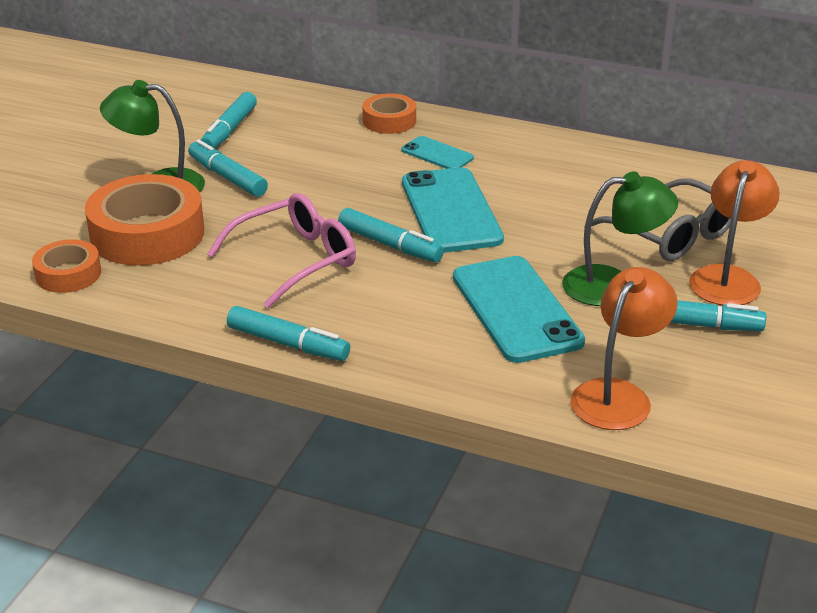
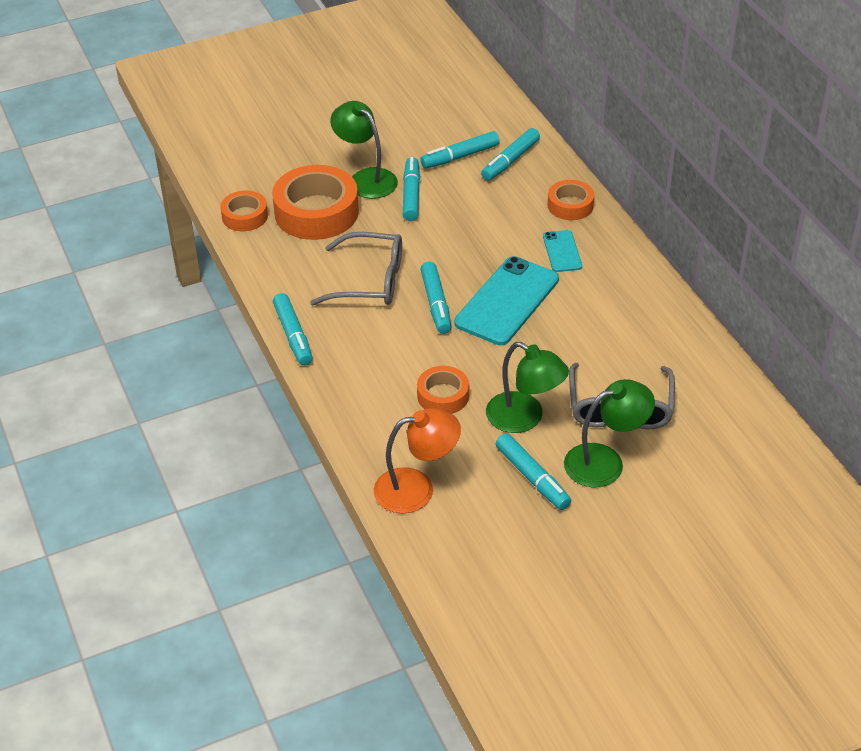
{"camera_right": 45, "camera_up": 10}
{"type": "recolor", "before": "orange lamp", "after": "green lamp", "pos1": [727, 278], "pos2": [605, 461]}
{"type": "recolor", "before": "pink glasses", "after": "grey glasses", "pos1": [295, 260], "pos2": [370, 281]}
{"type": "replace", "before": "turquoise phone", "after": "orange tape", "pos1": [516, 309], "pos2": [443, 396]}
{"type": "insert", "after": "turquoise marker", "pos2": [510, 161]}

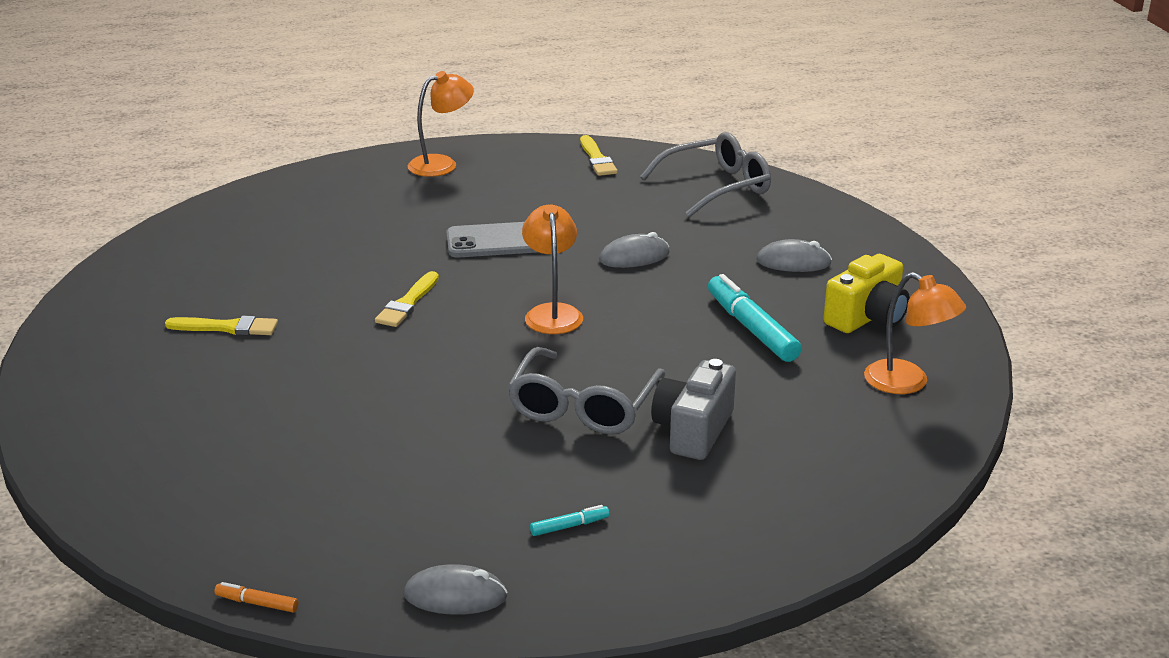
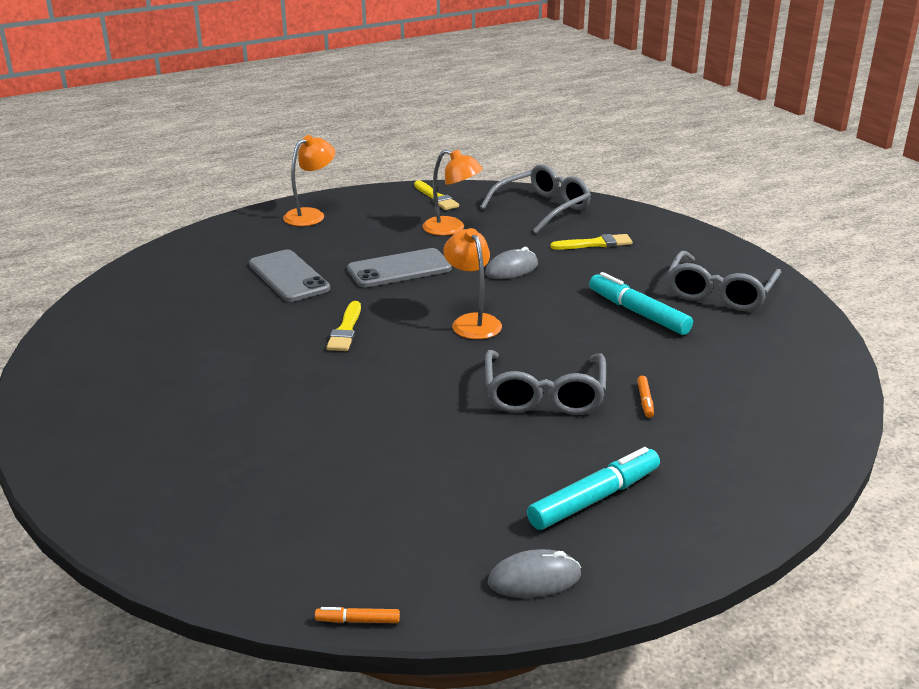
{"camera_right": -15, "camera_up": 0}
{"type": "delete", "before": "grey mouse", "pos1": [793, 262]}
{"type": "replace", "before": "yellow camera", "after": "grey glasses", "pos1": [867, 317], "pos2": [720, 293]}
{"type": "move", "before": "orange lamp", "pos1": [907, 383], "pos2": [451, 229]}
{"type": "move", "before": "yellow brush", "pos1": [227, 327], "pos2": [595, 244]}
{"type": "replace", "before": "grey camera", "after": "orange marker", "pos1": [693, 431], "pos2": [645, 401]}
{"type": "resize", "before": "turquoise marker", "pos1": [570, 526], "pos2": [595, 498], "scale": 2.21}
{"type": "insert", "after": "grey phone", "pos2": [289, 276]}

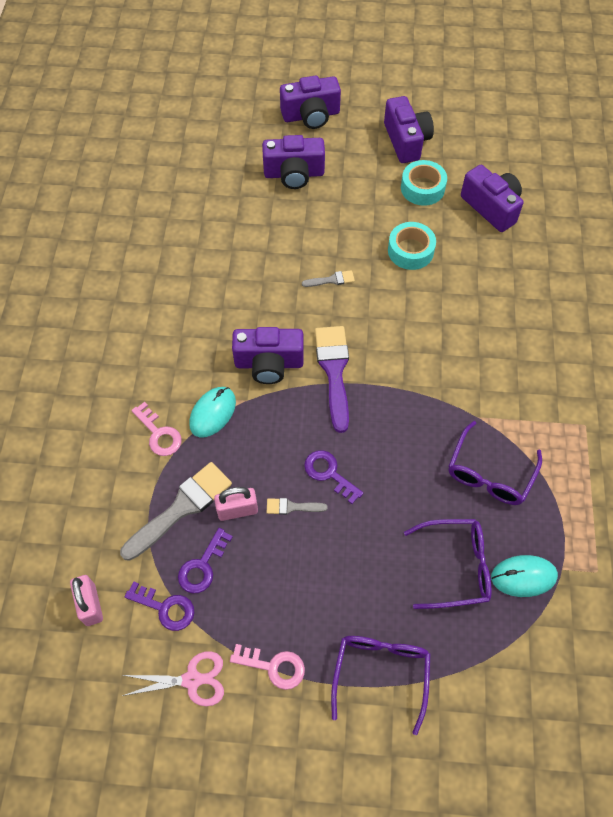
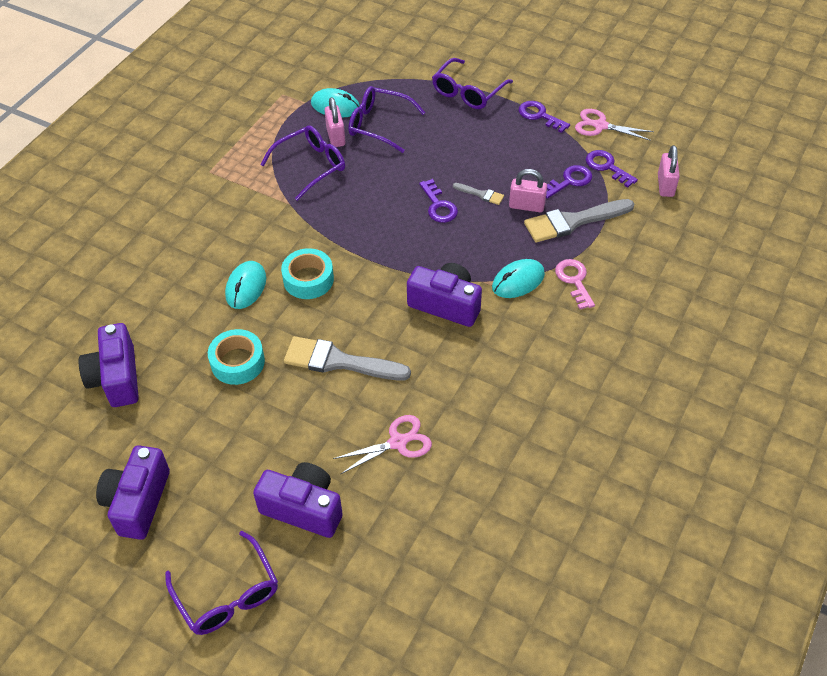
{"camera_right": -155, "camera_up": -10}
{"type": "replace", "before": "purple camera", "after": "purple glasses", "pos1": [311, 115], "pos2": [227, 594]}
{"type": "move", "before": "turquoise tape", "pos1": [422, 188], "pos2": [308, 279]}
{"type": "resize", "before": "grey brush", "pos1": [331, 280], "pos2": [339, 361], "scale": 2.11}
{"type": "delete", "before": "purple brush", "pos1": [334, 371]}
{"type": "recolor", "before": "pink key", "after": "purple key", "pos1": [274, 666], "pos2": [539, 115]}
{"type": "insert", "after": "pink padlock", "pos2": [336, 137]}
{"type": "insert", "after": "turquoise mouse", "pos2": [246, 287]}
{"type": "insert", "after": "pink scissors", "pos2": [397, 442]}

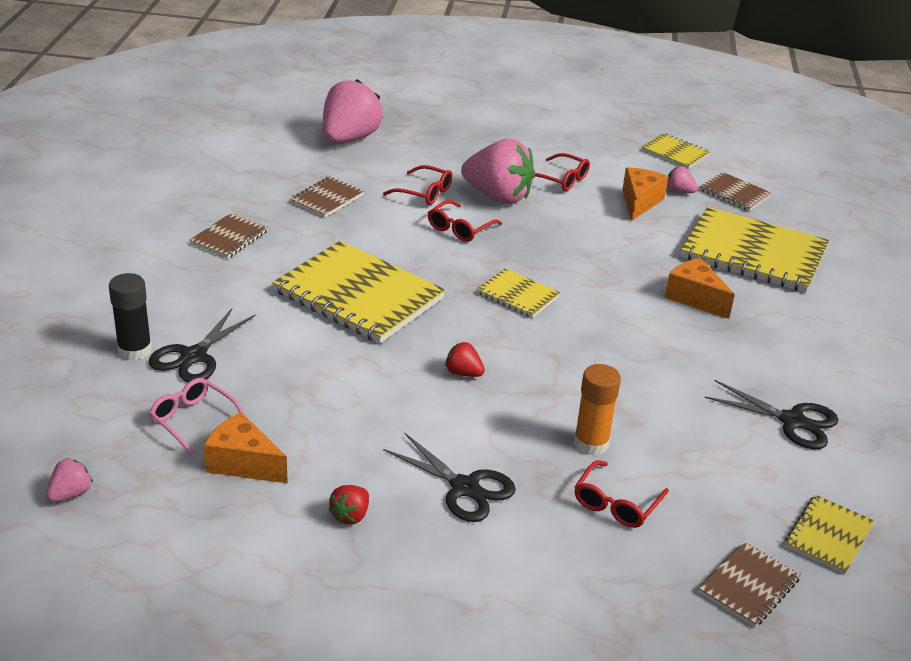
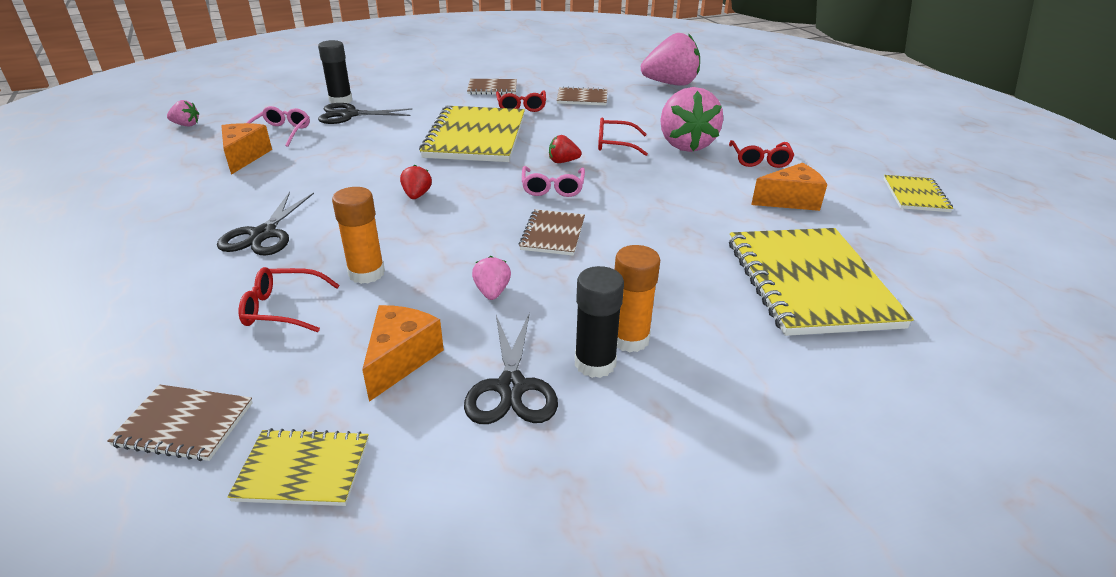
{"camera_right": 60, "camera_up": 0}
{"type": "move", "before": "red glasses", "pos1": [424, 193], "pos2": [521, 106]}
{"type": "move", "before": "pink strawberry", "pos1": [679, 192], "pos2": [492, 292]}
{"type": "move", "before": "brown notebook", "pos1": [734, 193], "pos2": [553, 234]}
{"type": "move", "before": "orange cheese", "pos1": [694, 298], "pos2": [401, 359]}
{"type": "replace", "before": "yellow notebook", "after": "pink glasses", "pos1": [517, 295], "pos2": [552, 188]}
{"type": "move", "before": "red strawberry", "pos1": [350, 515], "pos2": [563, 162]}
{"type": "insert", "after": "orange glue stick", "pos2": [629, 339]}
{"type": "insert", "after": "black glue stick", "pos2": [595, 363]}

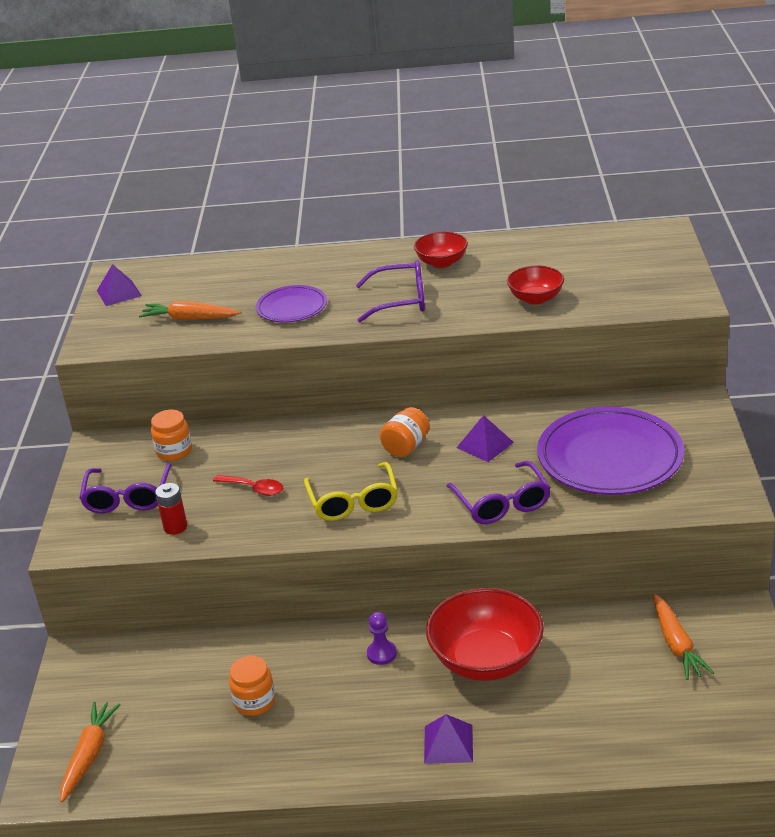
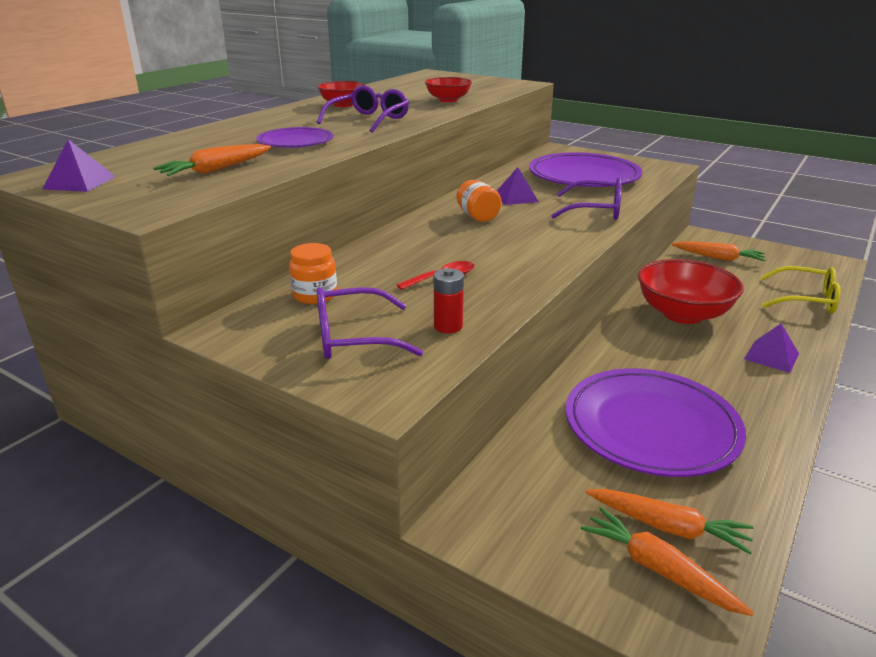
{"camera_right": -60, "camera_up": -5}
{"type": "move", "before": "yellow glasses", "pos1": [353, 502], "pos2": [805, 300]}
{"type": "rotate", "before": "purple glasses", "pos1": [128, 497], "pos2": [353, 337], "turn": 135}
{"type": "delete", "before": "purple pawn", "pos1": [381, 653]}
{"type": "replace", "before": "orange jar", "after": "purple plate", "pos1": [255, 701], "pos2": [651, 427]}
{"type": "insert", "after": "orange carrot", "pos2": [667, 527]}

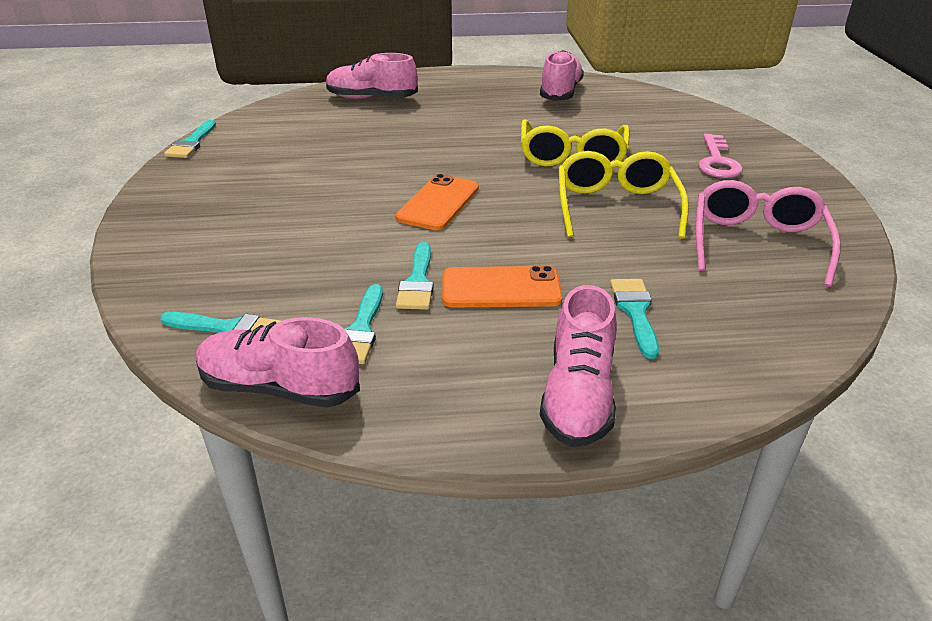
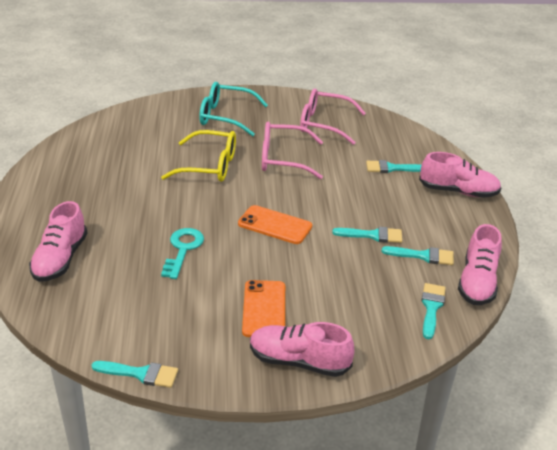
{"camera_right": -90, "camera_up": 0}
{"type": "move", "before": "pink shoe", "pos1": [560, 93], "pos2": [299, 361]}
{"type": "replace", "before": "pink key", "after": "turquoise glasses", "pos1": [717, 162], "pos2": [226, 117]}
{"type": "recolor", "before": "yellow glasses", "after": "pink glasses", "pos1": [616, 207], "pos2": [283, 159]}
{"type": "move", "before": "orange phone", "pos1": [501, 288], "pos2": [264, 309]}
{"type": "insert", "after": "turquoise key", "pos2": [183, 249]}

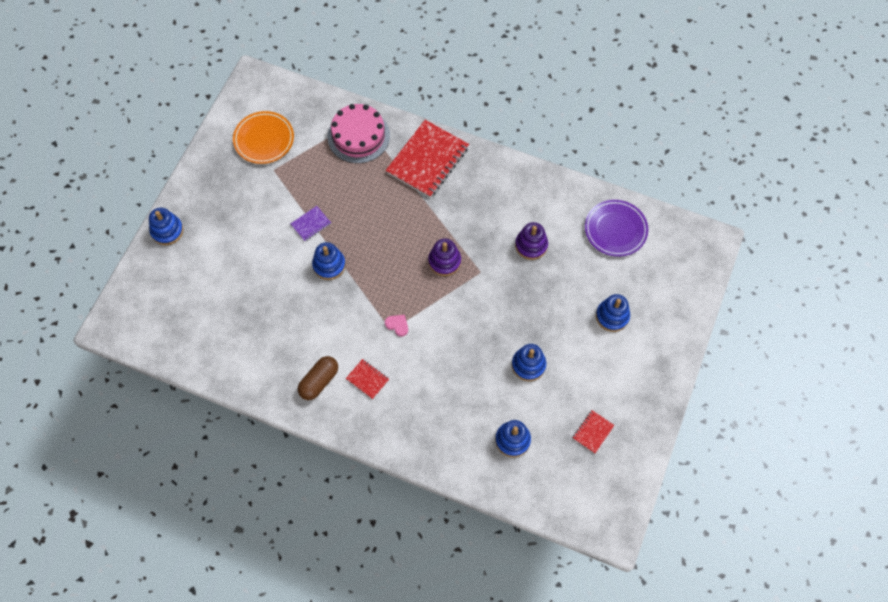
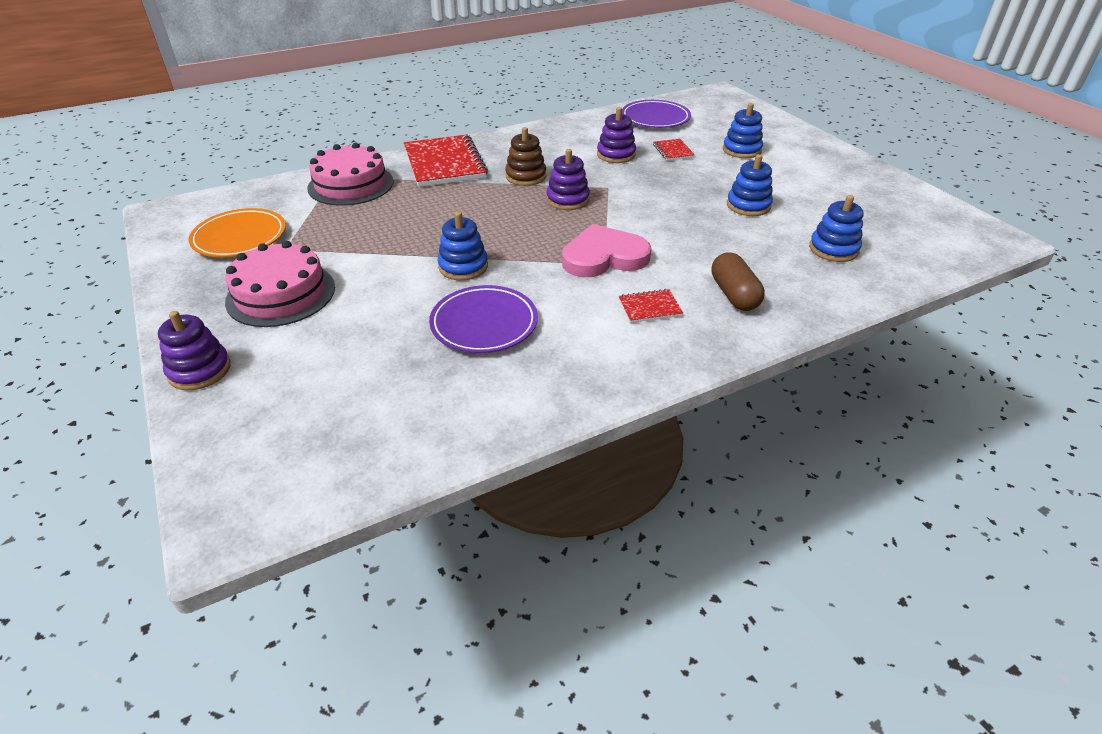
{"camera_right": -50, "camera_up": -25}
{"type": "delete", "before": "purple notebook", "pos1": [311, 224]}
{"type": "recolor", "before": "blue stacking toy", "after": "purple stacking toy", "pos1": [167, 231], "pos2": [199, 370]}
{"type": "resize", "before": "pink heart", "pos1": [397, 325], "pos2": [604, 257], "scale": 2.41}
{"type": "move", "before": "brown capsule", "pos1": [319, 381], "pos2": [734, 295]}
{"type": "move", "before": "red notebook", "pos1": [593, 432], "pos2": [673, 151]}
{"type": "insert", "after": "brown stacking toy", "pos2": [526, 176]}
{"type": "insert", "after": "pink cake", "pos2": [281, 294]}
{"type": "insert", "after": "purple plate", "pos2": [484, 324]}

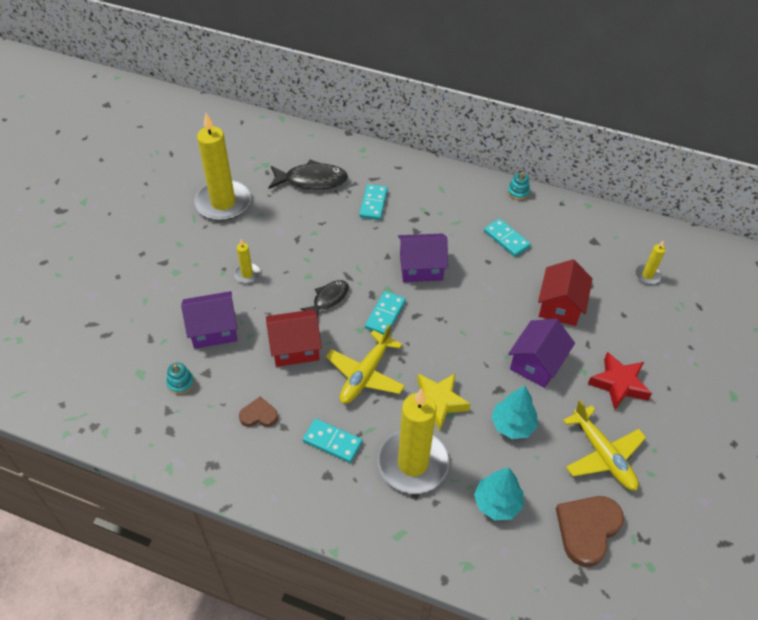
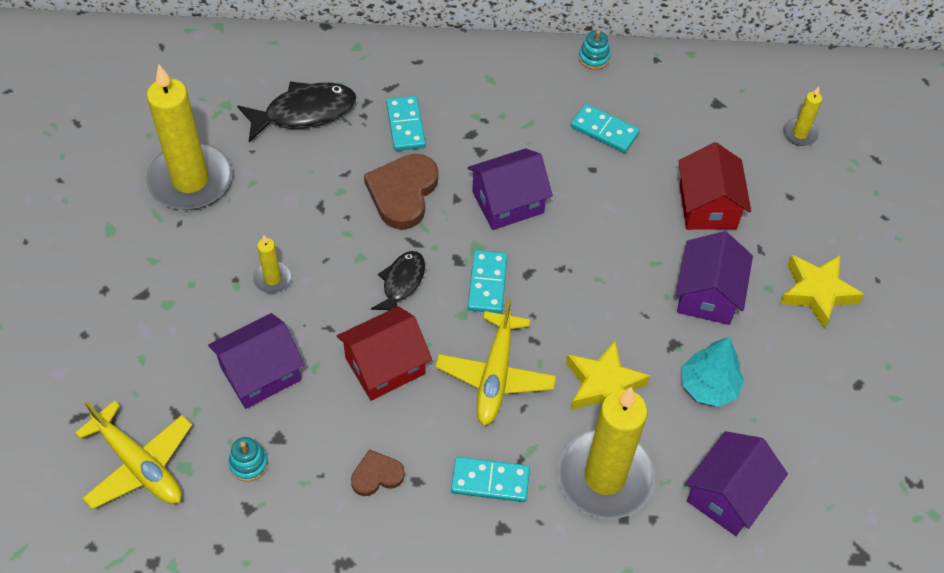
{"camera_right": -20, "camera_up": 5}
{"type": "recolor", "before": "red star", "after": "yellow star", "pos1": [618, 384], "pos2": [817, 292]}
{"type": "move", "before": "yellow plane", "pos1": [603, 455], "pos2": [139, 464]}
{"type": "replace", "before": "turquoise tree", "after": "purple house", "pos1": [497, 503], "pos2": [728, 494]}
{"type": "move", "before": "brown heart", "pos1": [587, 529], "pos2": [403, 193]}

